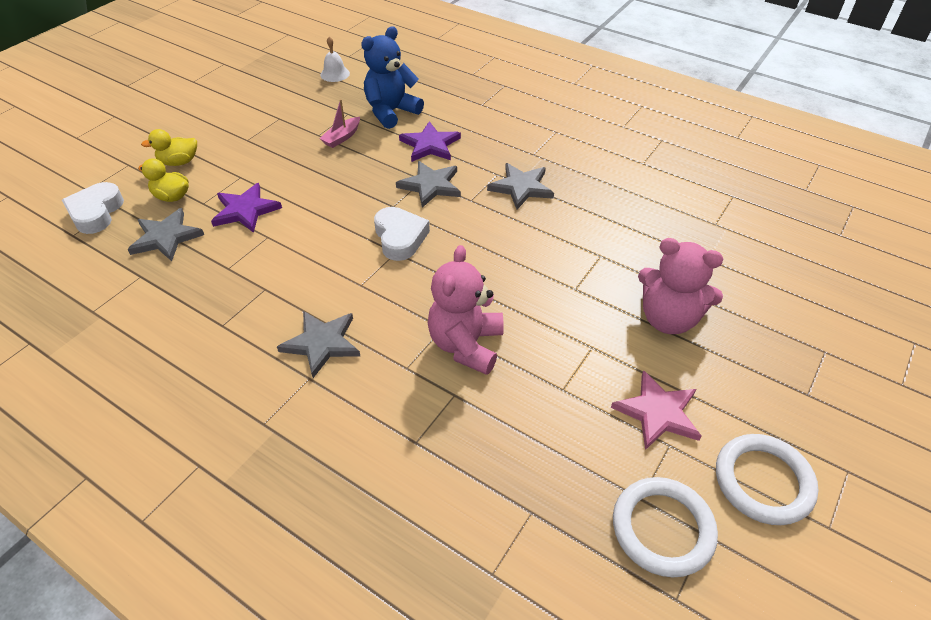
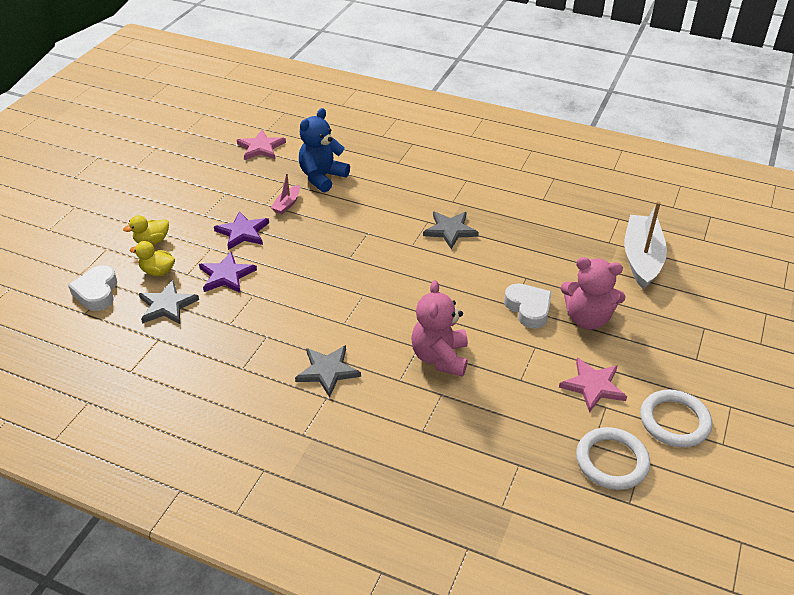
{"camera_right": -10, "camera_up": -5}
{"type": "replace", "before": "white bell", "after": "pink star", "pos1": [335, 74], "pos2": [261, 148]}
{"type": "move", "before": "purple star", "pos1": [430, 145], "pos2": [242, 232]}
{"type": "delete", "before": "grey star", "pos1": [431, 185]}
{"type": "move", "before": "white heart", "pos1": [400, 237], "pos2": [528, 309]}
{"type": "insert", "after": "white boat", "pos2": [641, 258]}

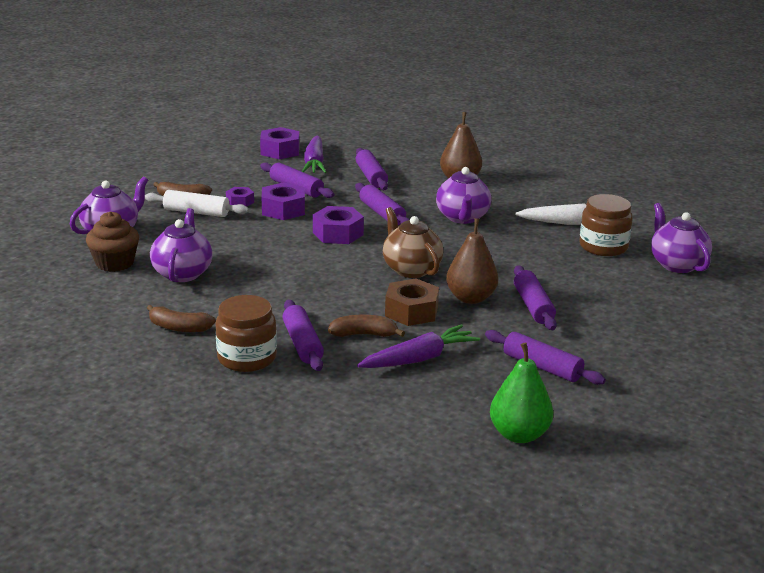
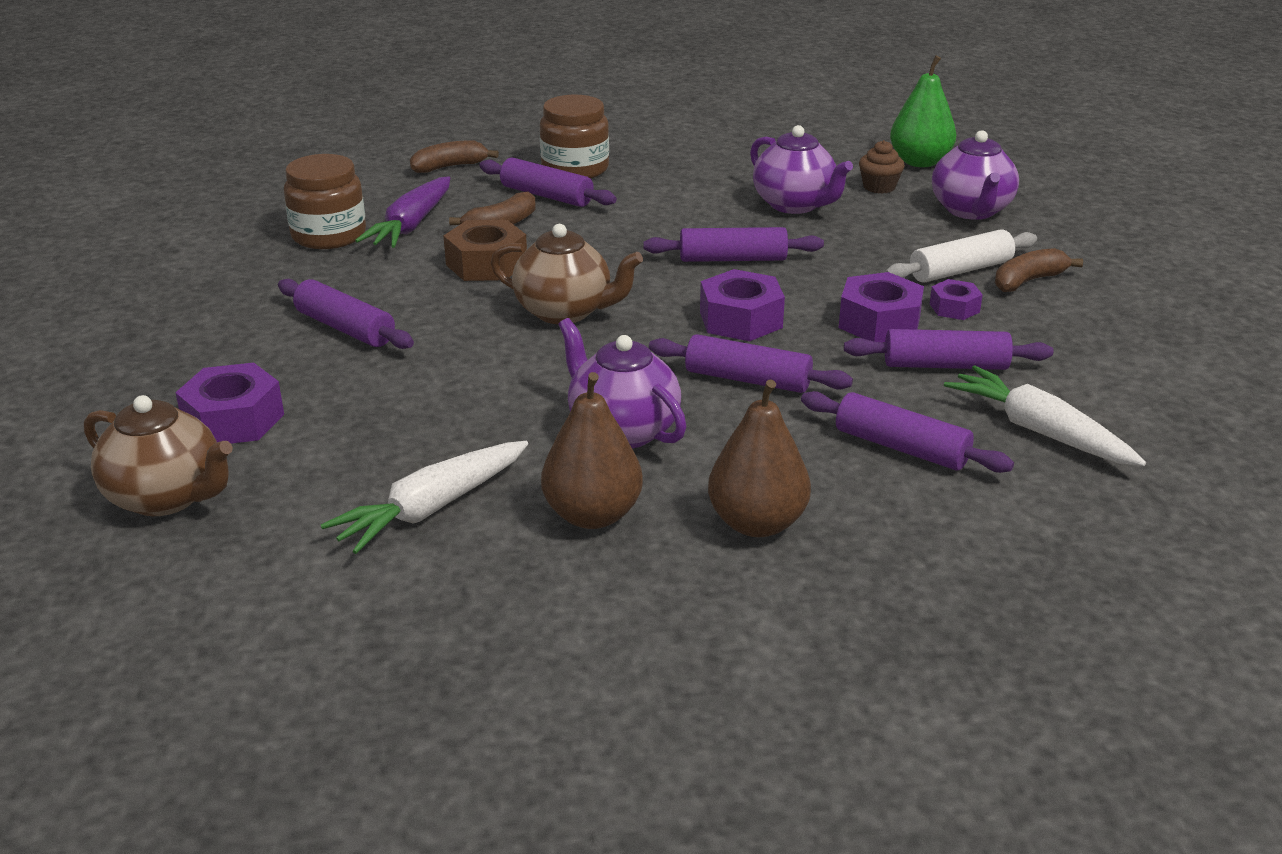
{"camera_right": 140, "camera_up": 5}
{"type": "move", "before": "purple nut", "pos1": [280, 151], "pos2": [233, 420]}
{"type": "recolor", "before": "purple carrot", "after": "white carrot", "pos1": [314, 163], "pos2": [1039, 431]}
{"type": "move", "before": "brown jar", "pos1": [603, 247], "pos2": [329, 235]}
{"type": "recolor", "before": "purple teapot", "after": "brown teapot", "pos1": [677, 264], "pos2": [167, 497]}
{"type": "resize", "before": "brown cupcake", "pos1": [114, 263], "pos2": [879, 187], "scale": 0.64}
{"type": "move", "before": "brown pear", "pos1": [471, 298], "pos2": [592, 515]}
{"type": "move", "before": "brown banana", "pos1": [179, 327], "pos2": [449, 167]}
{"type": "move", "before": "purple rolling pin", "pos1": [542, 367], "pos2": [732, 259]}
{"type": "move", "before": "green pear", "pos1": [519, 435], "pos2": [920, 162]}

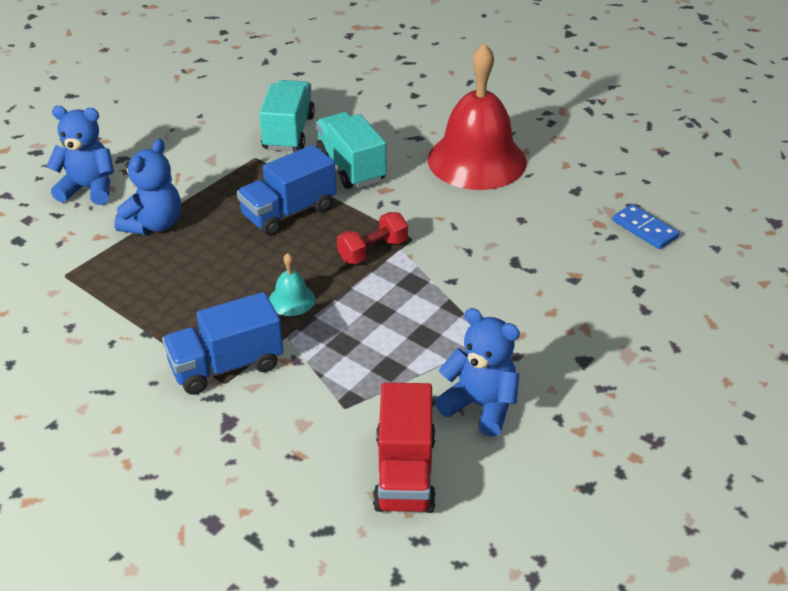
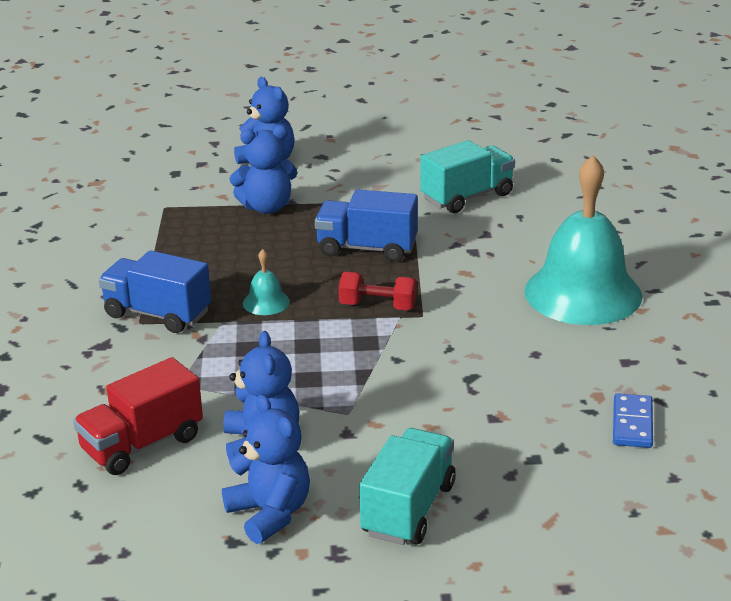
{"camera_right": 50, "camera_up": -10}
{"type": "recolor", "before": "red bell", "after": "turquoise bell", "pos1": [477, 160], "pos2": [583, 293]}
{"type": "move", "before": "turquoise truck", "pos1": [350, 167], "pos2": [408, 509]}
{"type": "insert", "after": "blue teddy bear", "pos2": [270, 514]}

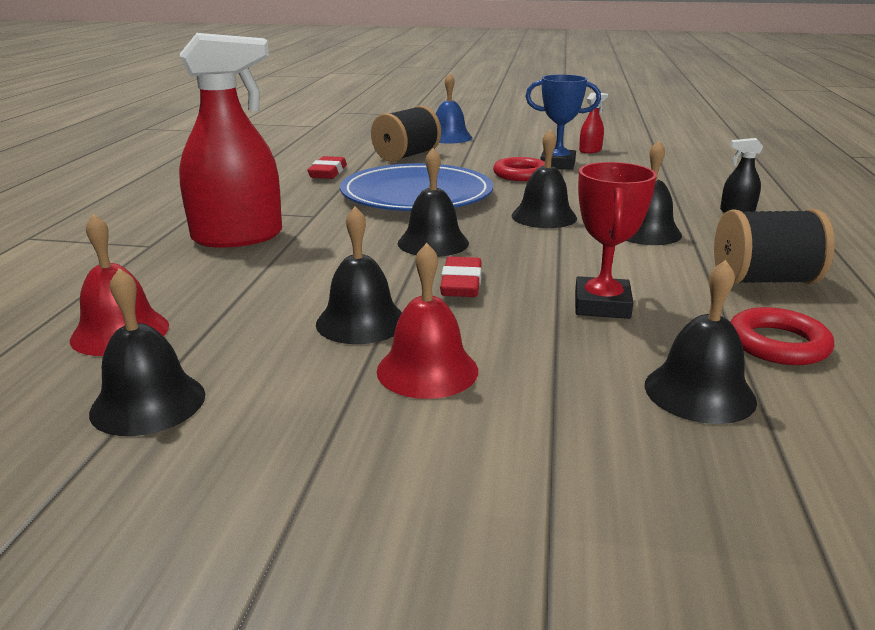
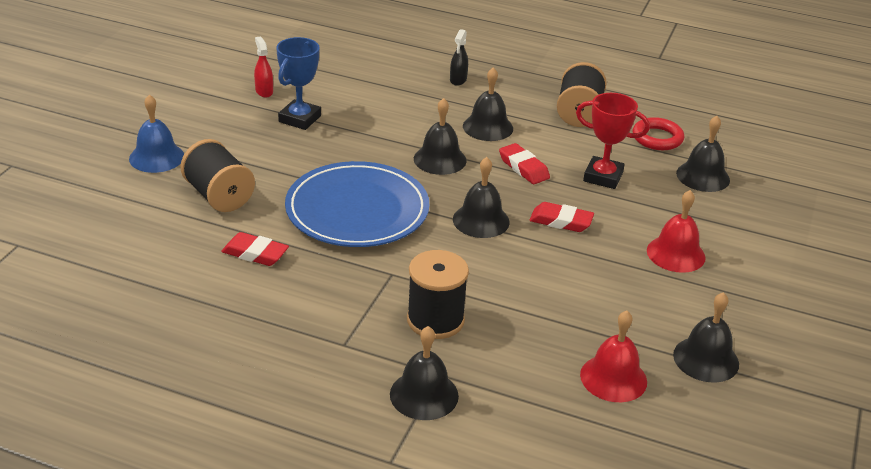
{"camera_right": -80, "camera_up": 10}
{"type": "replace", "before": "red spray bottle", "after": "black spool", "pos1": [238, 237], "pos2": [435, 320]}
{"type": "delete", "before": "red ring", "pos1": [521, 174]}
{"type": "move", "before": "black bell", "pos1": [361, 322], "pos2": [424, 395]}
{"type": "insert", "after": "red eraser", "pos2": [523, 168]}

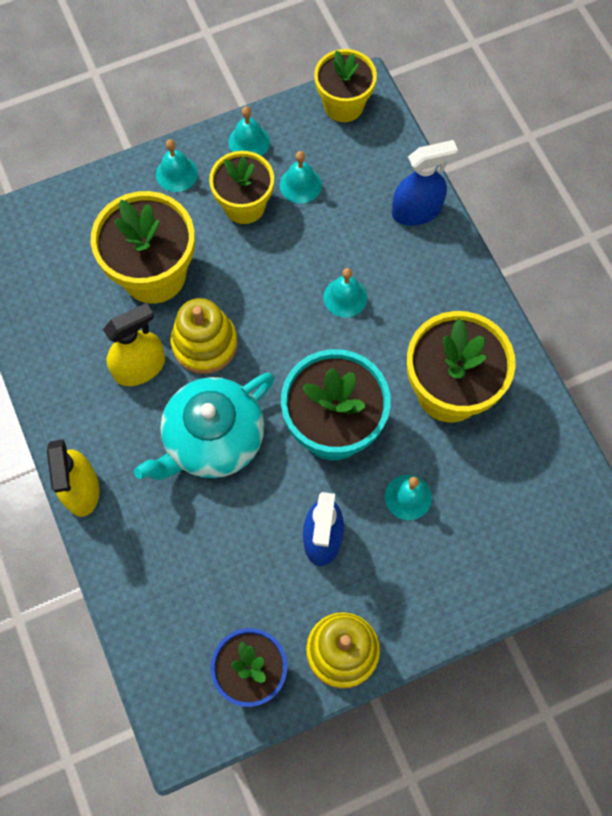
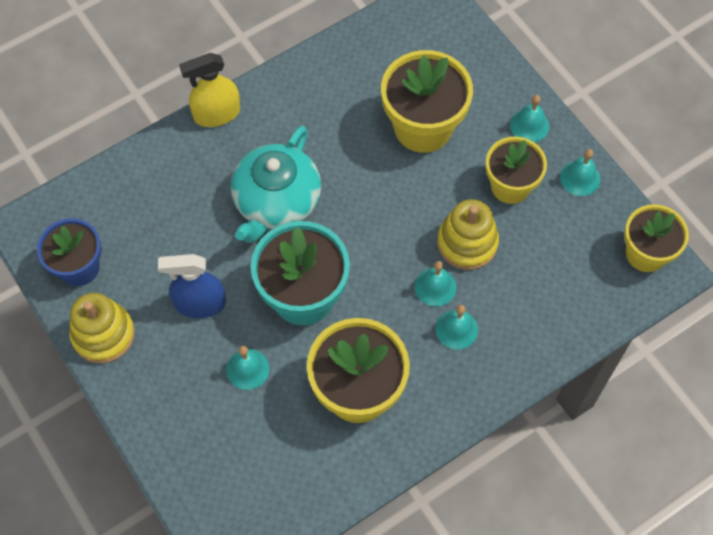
{"camera_right": 80, "camera_up": -5}
{"type": "delete", "before": "blue spray bottle", "pos1": [416, 211]}
{"type": "move", "before": "turquoise bell", "pos1": [300, 185], "pos2": [456, 329]}
{"type": "move", "before": "yellow stacking toy", "pos1": [204, 344], "pos2": [467, 243]}
{"type": "delete", "before": "yellow spray bottle", "pos1": [140, 367]}
{"type": "rotate", "before": "turquoise teapot", "pos1": [212, 439], "pos2": [276, 202], "turn": -105}

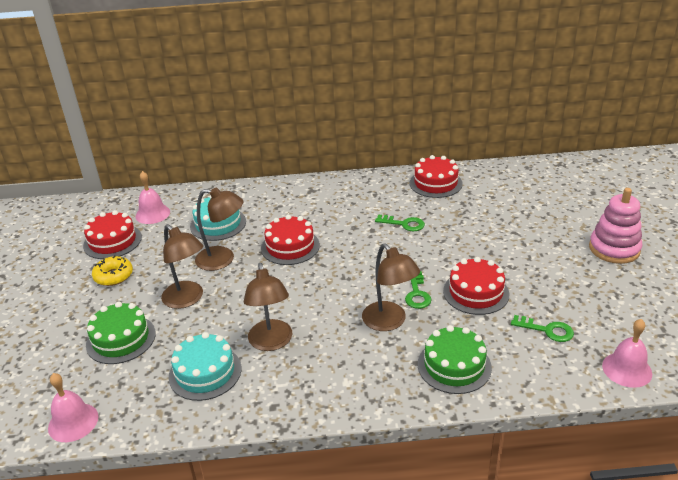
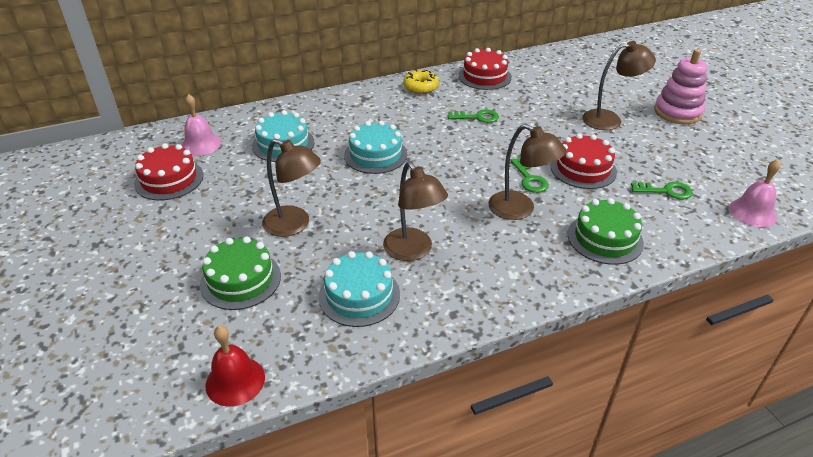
{"camera_right": -20, "camera_up": 5}
{"type": "move", "before": "brown lamp", "pos1": [223, 259], "pos2": [610, 119]}
{"type": "recolor", "before": "red cake", "after": "turquoise cake", "pos1": [290, 246], "pos2": [375, 155]}
{"type": "move", "before": "yellow donut", "pos1": [113, 276], "pos2": [420, 87]}
{"type": "recolor", "before": "pink bell", "after": "red bell", "pos1": [73, 422], "pos2": [235, 381]}

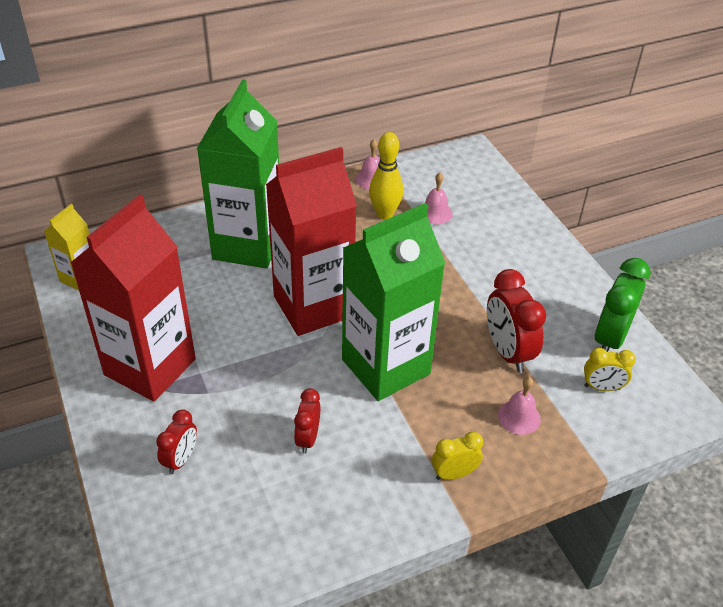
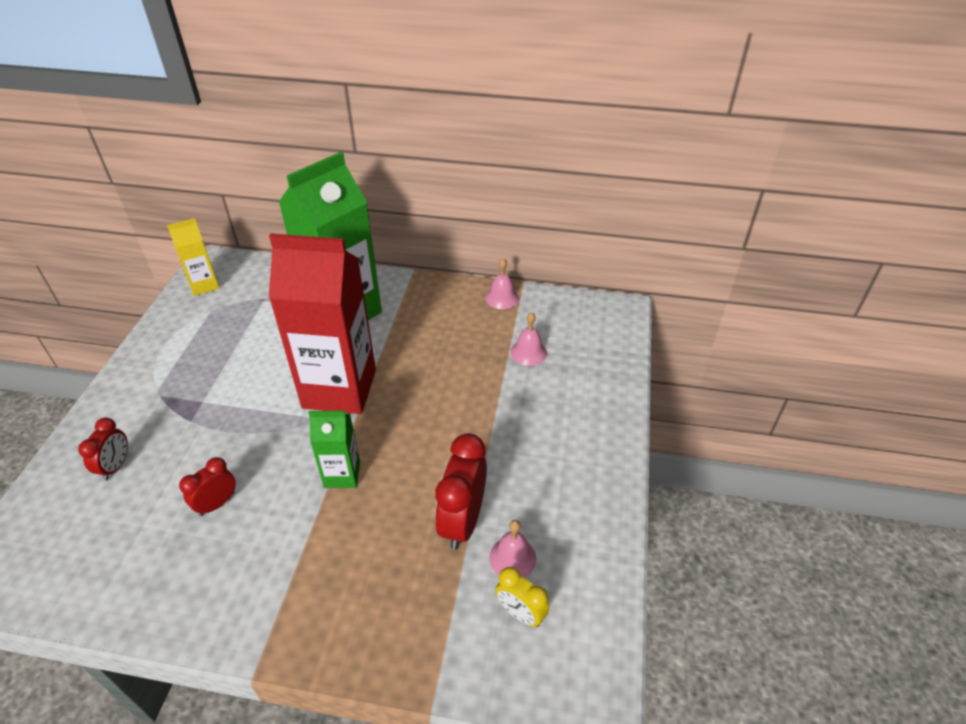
{"camera_right": 35, "camera_up": 0}
{"type": "delete", "before": "yellow bowling pin", "pos1": [384, 214]}
{"type": "delete", "before": "red carton", "pos1": [150, 367]}
{"type": "resize", "before": "green carton", "pos1": [386, 366], "pos2": [342, 474], "scale": 0.48}
{"type": "delete", "before": "green clock", "pos1": [610, 338]}
{"type": "move", "before": "pink bell", "pos1": [519, 417], "pos2": [512, 558]}
{"type": "rotate", "before": "red clock", "pos1": [181, 459], "pos2": [116, 466], "turn": -45}
{"type": "delete", "before": "yellow clock", "pos1": [454, 474]}

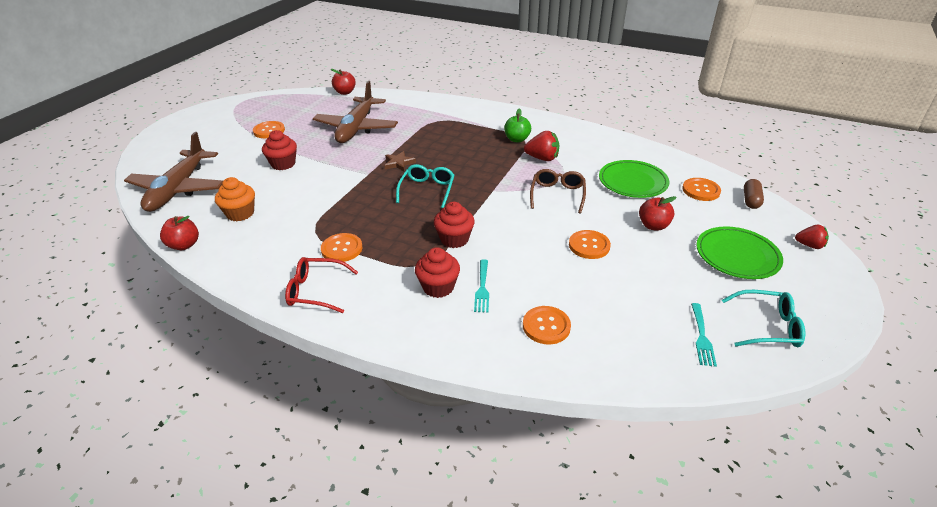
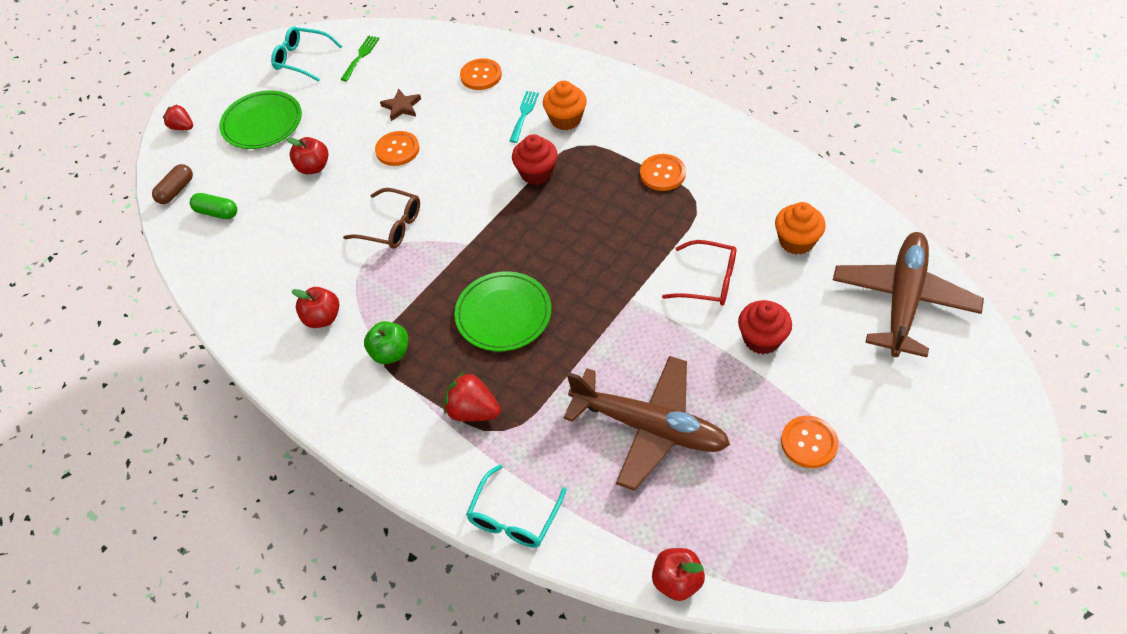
{"camera_right": -165, "camera_up": 15}
{"type": "rotate", "before": "brown plane", "pos1": [356, 128], "pos2": [649, 427], "turn": 90}
{"type": "move", "before": "red strawberry", "pos1": [542, 158], "pos2": [473, 411]}
{"type": "move", "before": "brown star", "pos1": [399, 163], "pos2": [401, 107]}
{"type": "move", "before": "green plate", "pos1": [632, 182], "pos2": [503, 314]}
{"type": "move", "before": "turquoise glasses", "pos1": [427, 190], "pos2": [514, 517]}
{"type": "rotate", "before": "brown glasses", "pos1": [557, 195], "pos2": [391, 226], "turn": -90}
{"type": "replace", "before": "orange button", "after": "green capsule", "pos1": [701, 190], "pos2": [217, 212]}
{"type": "move", "before": "red apple", "pos1": [184, 245], "pos2": [322, 318]}
{"type": "recolor", "before": "red cupcake", "after": "orange cupcake", "pos1": [438, 287], "pos2": [566, 119]}
{"type": "move", "before": "red glasses", "pos1": [316, 291], "pos2": [708, 280]}
{"type": "recolor", "before": "turquoise fork", "after": "green fork", "pos1": [702, 337], "pos2": [361, 56]}

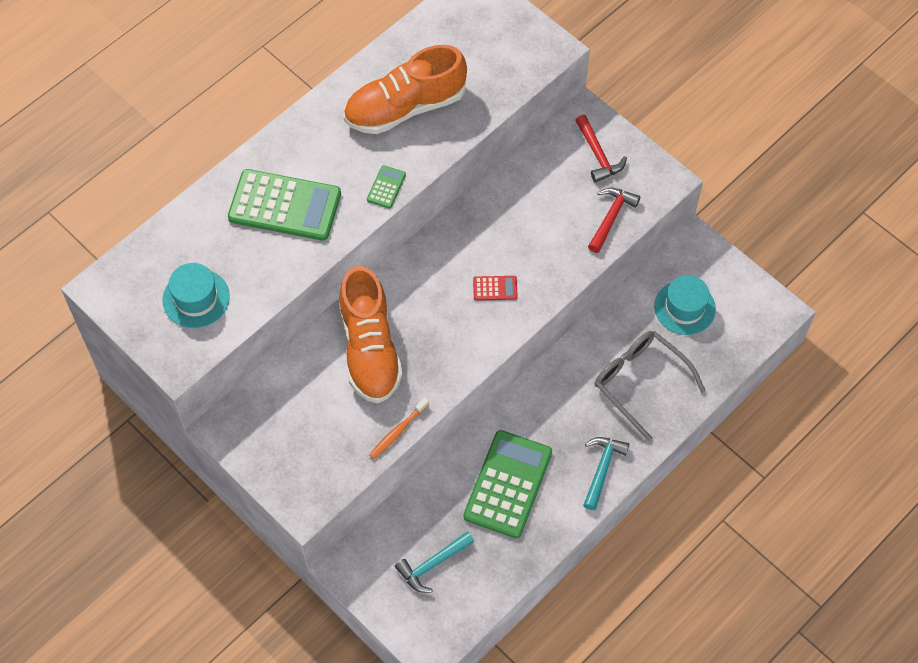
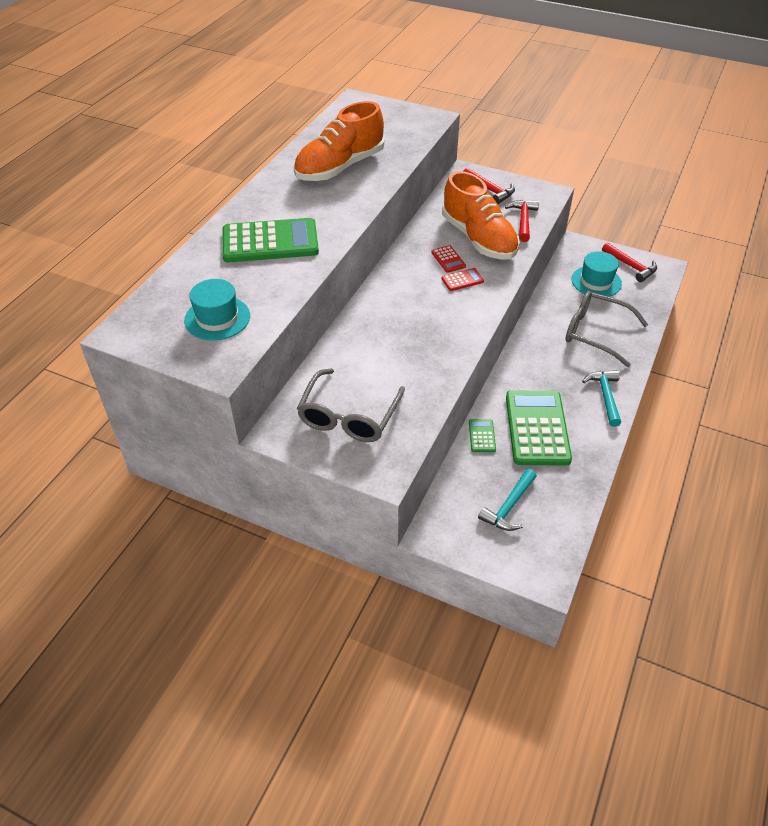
{"camera_right": -20, "camera_up": -15}
{"type": "move", "before": "green calculator", "pos1": [386, 187], "pos2": [482, 436]}
{"type": "move", "before": "orange shoe", "pos1": [370, 349], "pos2": [478, 239]}
{"type": "delete", "before": "orange toothbrush", "pos1": [398, 431]}
{"type": "insert", "after": "red hammer", "pos2": [631, 266]}
{"type": "insert", "after": "red calculator", "pos2": [448, 259]}
{"type": "insert", "after": "grey glasses", "pos2": [349, 416]}

